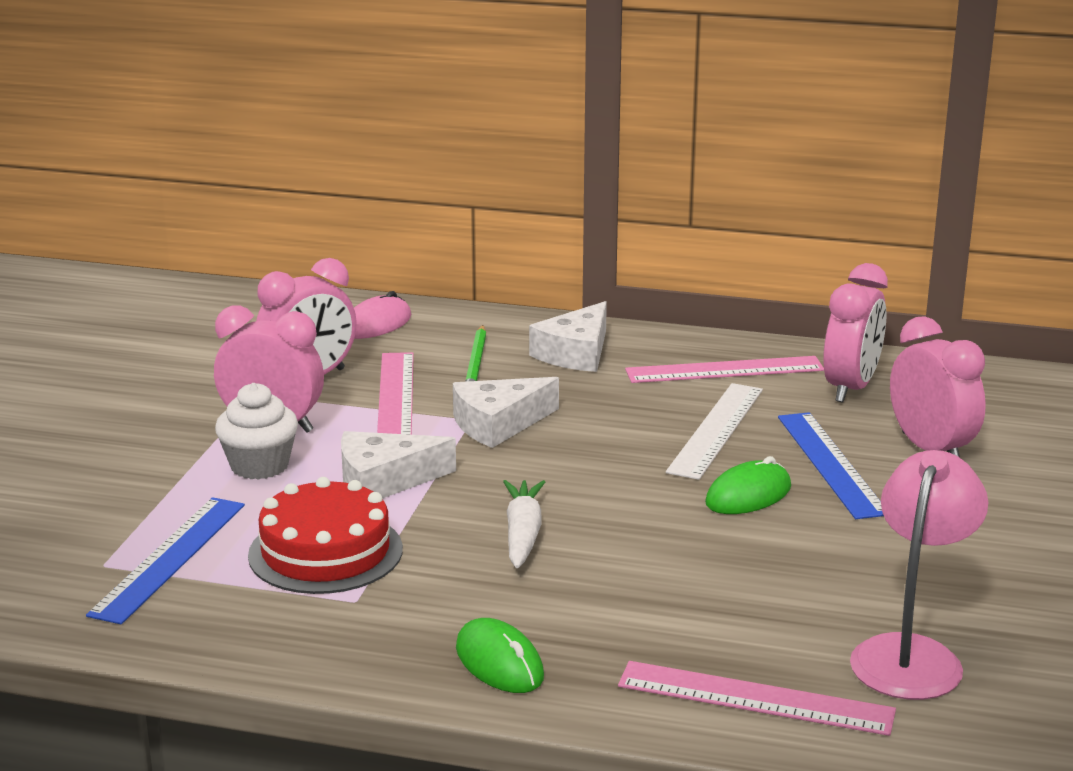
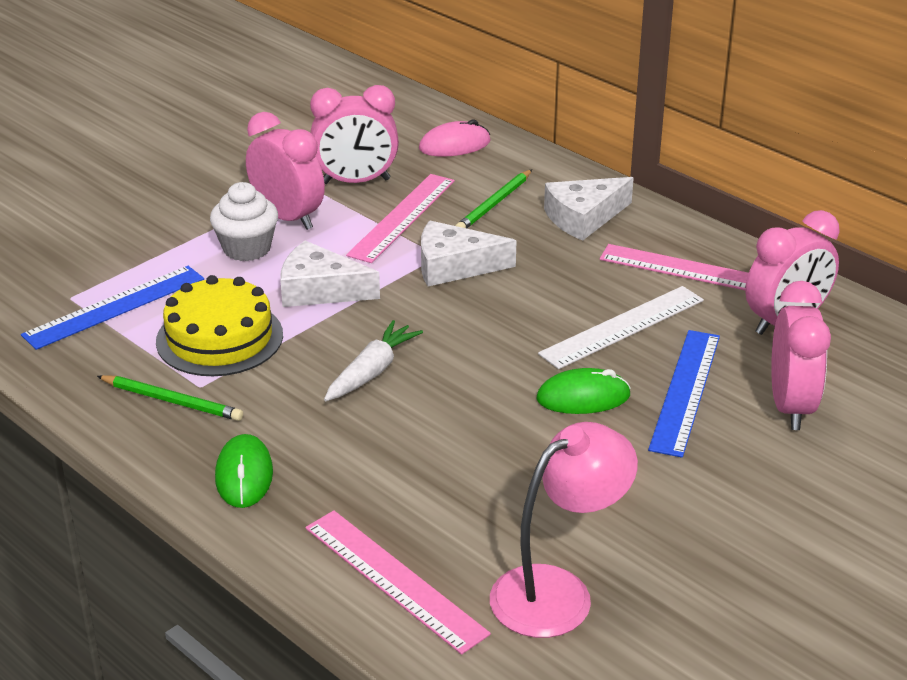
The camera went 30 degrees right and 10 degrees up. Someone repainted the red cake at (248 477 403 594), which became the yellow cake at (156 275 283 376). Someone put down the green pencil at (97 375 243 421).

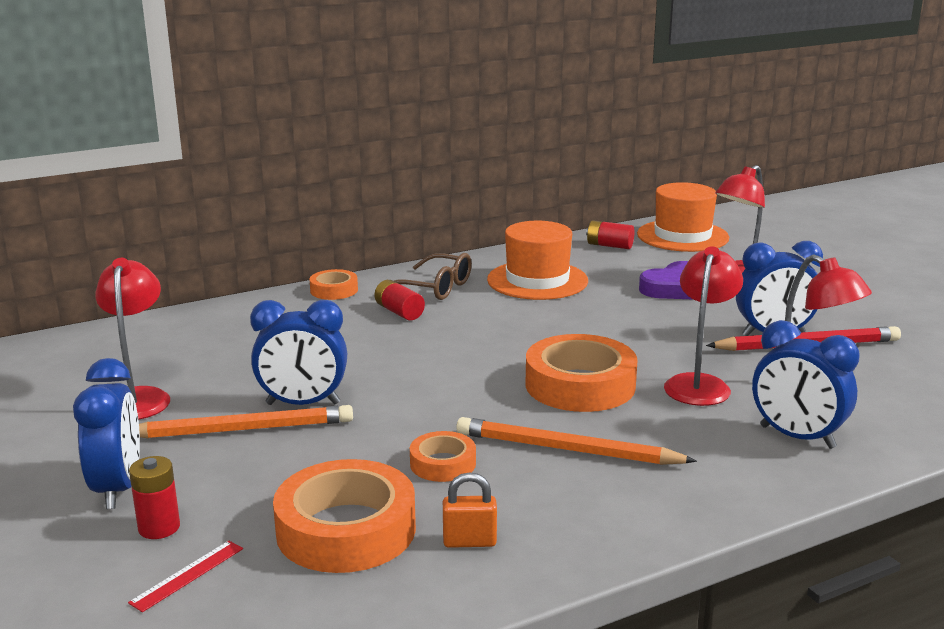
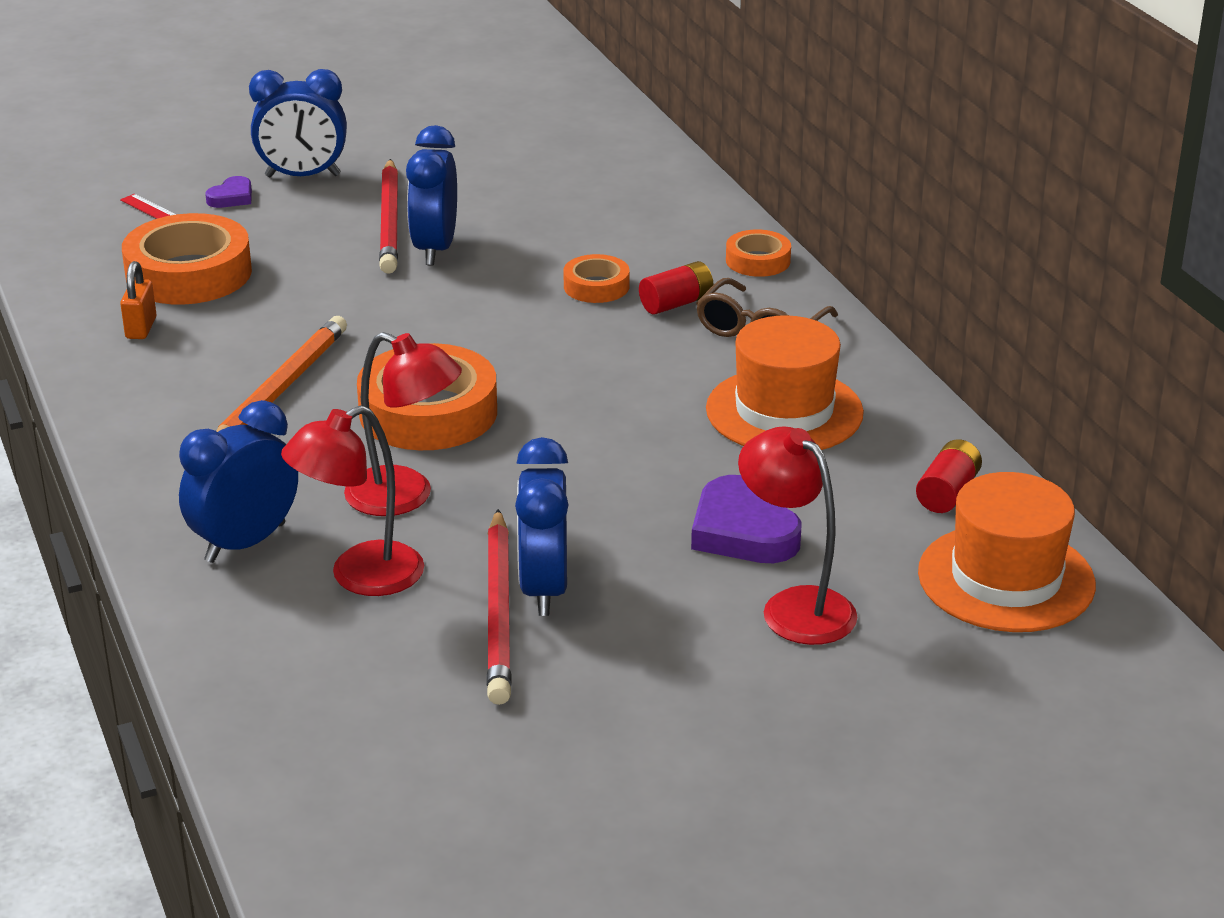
The camera went 95 degrees right and 10 degrees up. Someone took away the red lamp at (95 258 170 420). Someone repainted the orange pencil at (139 405 353 438), which became the red pencil at (379 159 398 274). Someone carried the orange tape from (410 431 476 482) to (564 254 630 303). Someone swapped the red battery at (129 456 180 539) for the purple heart at (205 176 252 208).

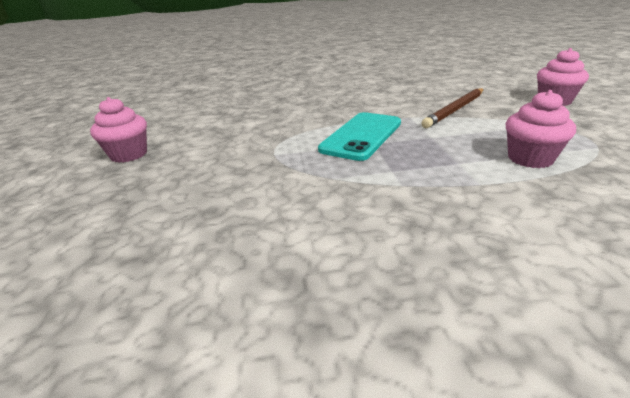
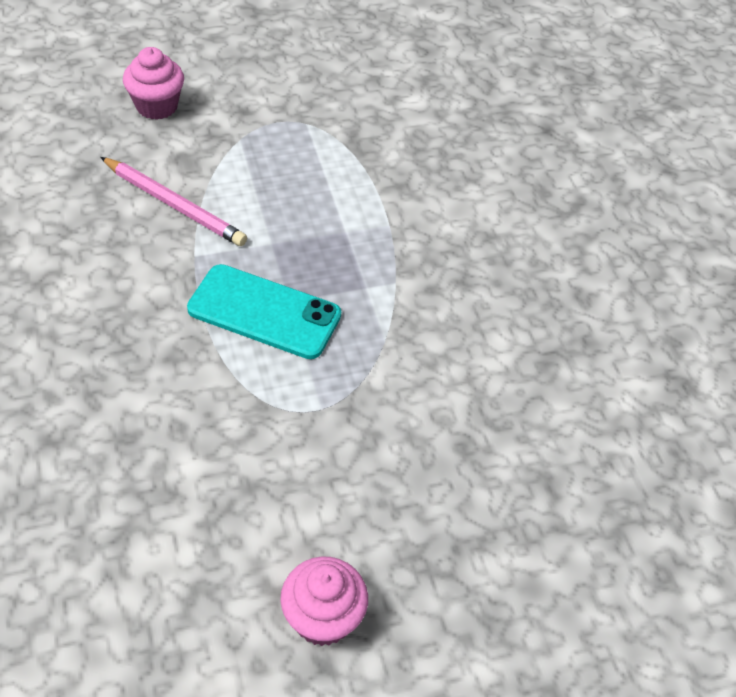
The camera went 105 degrees left and 20 degrees up. Someone repainted the brown pencil at (421 88 483 128), which became the pink pencil at (100 157 247 246). Someone took away the pink cupcake at (506 90 576 168).

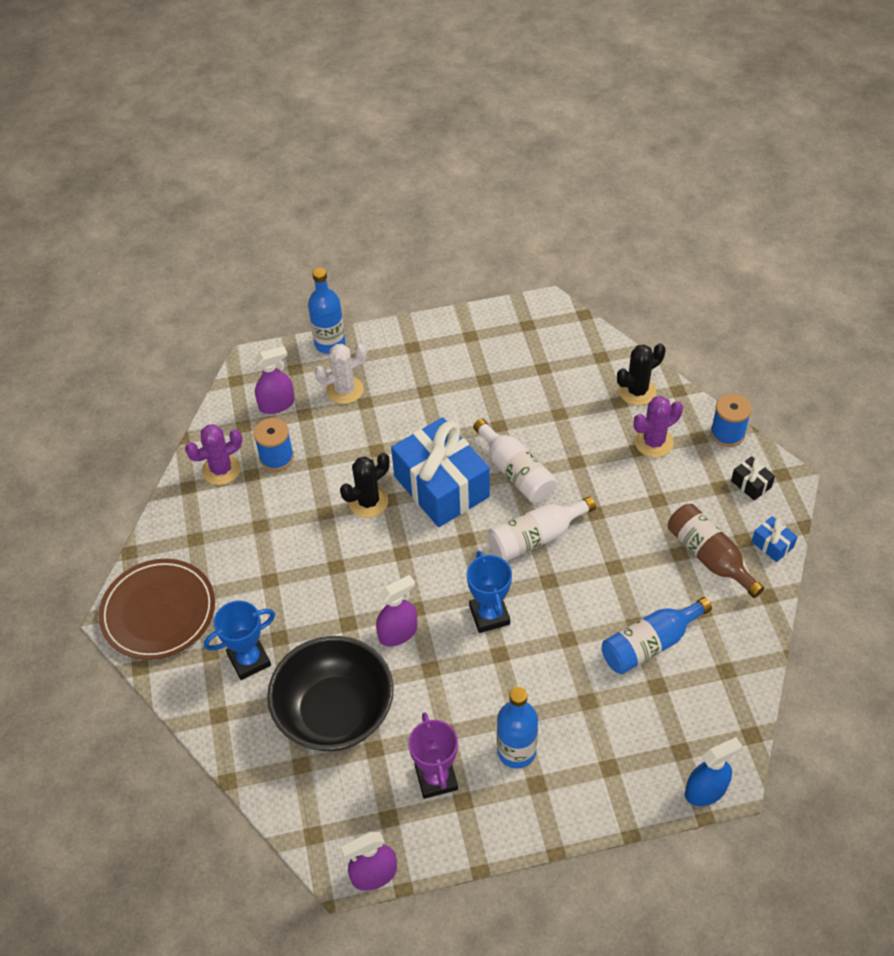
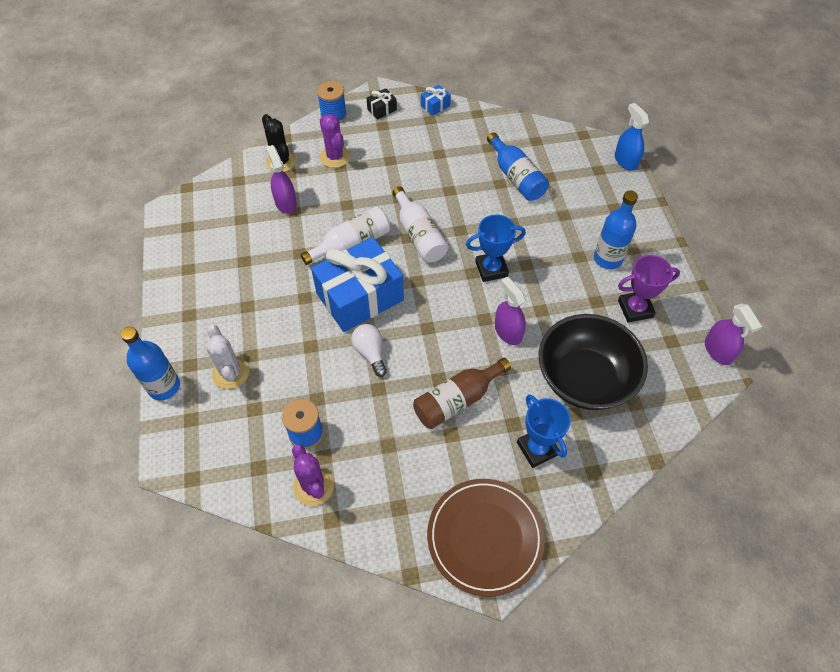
The camera went 90 degrees left and 5 degrees up. Someone carried the purple spray bottle from (254 346 295 414) to (266 145 297 214). Someone swapped the black cactus at (340 453 390 518) for the white light bulb at (351 324 387 377). Someone carried the brown bottle from (668 504 764 598) to (413 358 511 429).

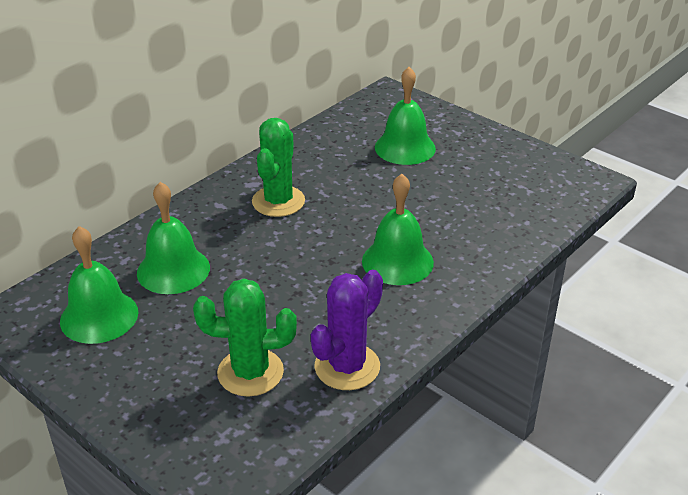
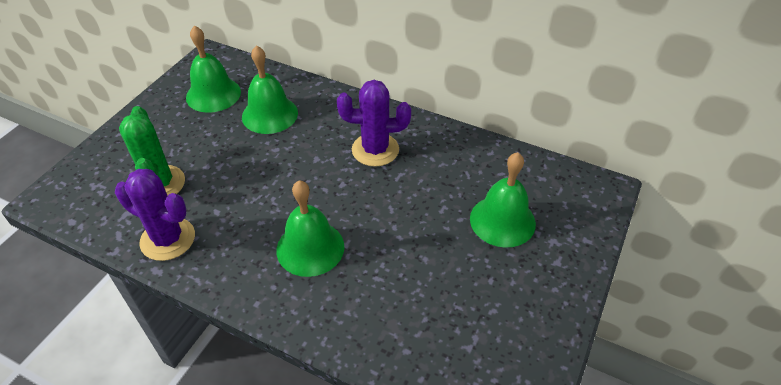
The camera went 75 degrees right and 10 degrees up. Someone repainted the green cactus at (252 118 305 217), which became the purple cactus at (337 80 411 167).

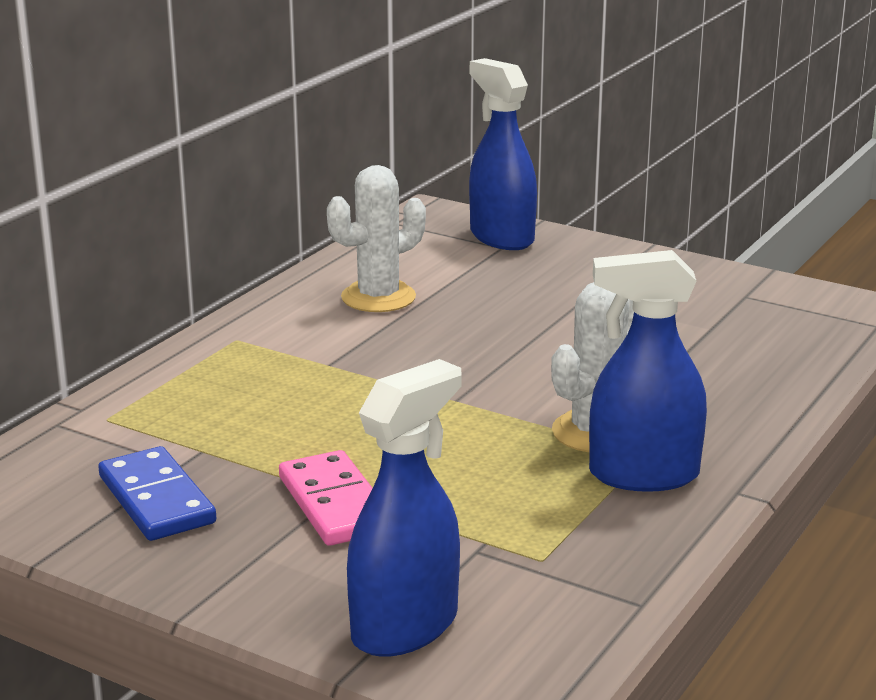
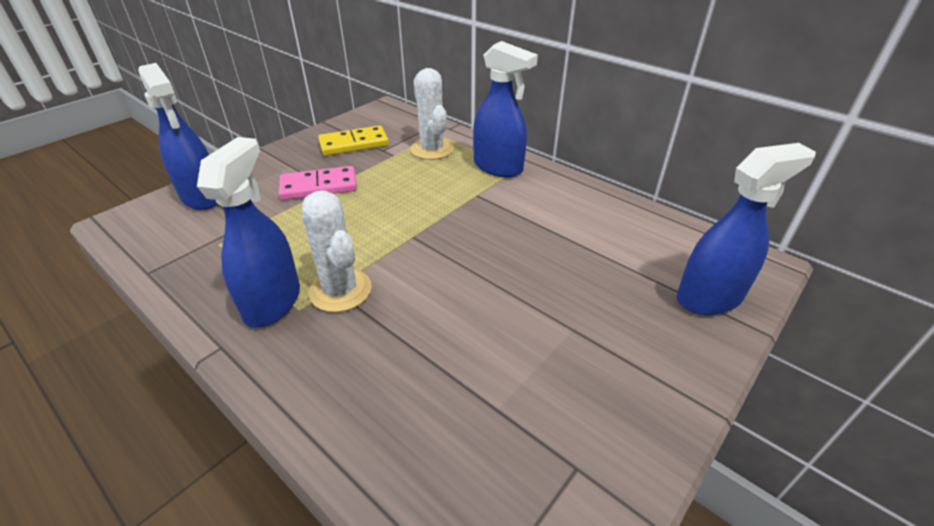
The camera went 100 degrees right and 15 degrees up. Someone carried the white cactus from (327 165 426 312) to (410 68 454 160). Someone repainted the blue domino at (98 446 216 541), which became the yellow domino at (318 125 389 156). Someone put down the blue spray bottle at (473 41 538 177).

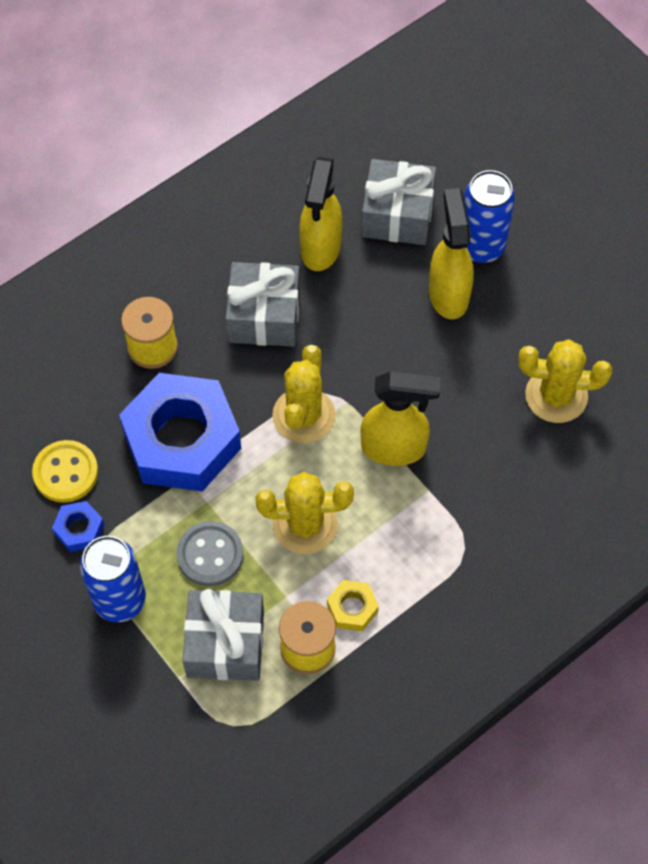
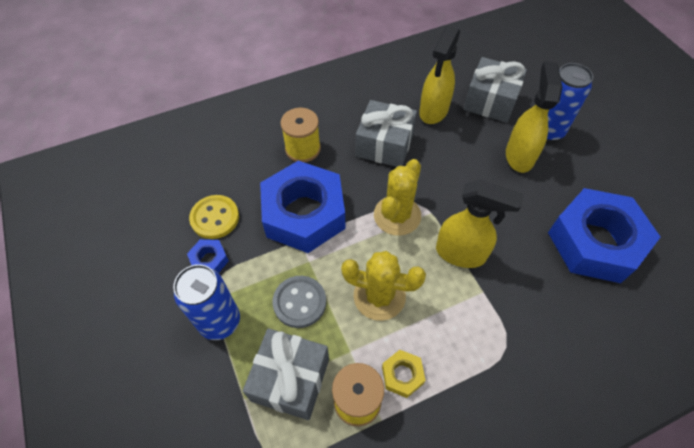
The camera went 15 degrees right and 5 degrees down. Someone swapped the yellow cactus at (518 339 612 423) for the blue nut at (548 188 660 283).

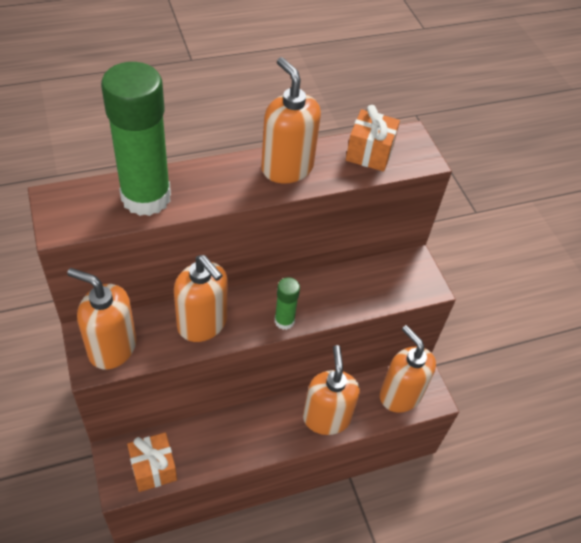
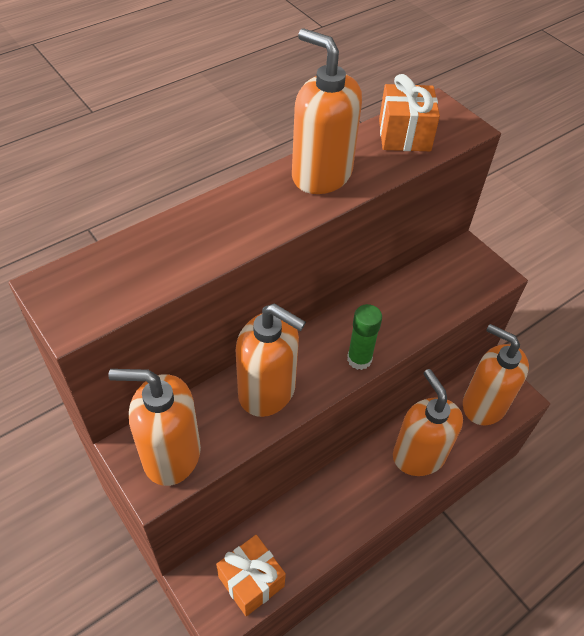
The camera went 15 degrees left and 0 degrees up. Someone took away the green glue stick at (101 62 171 216).

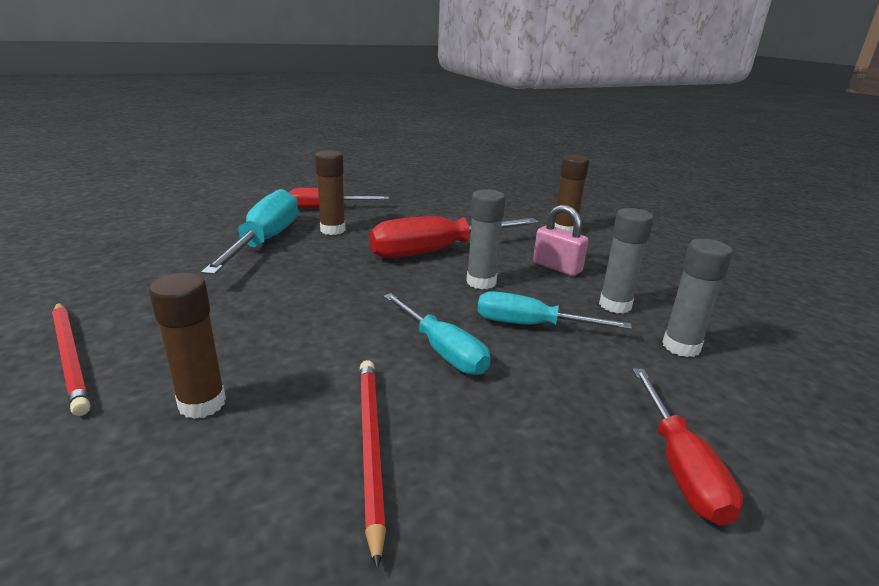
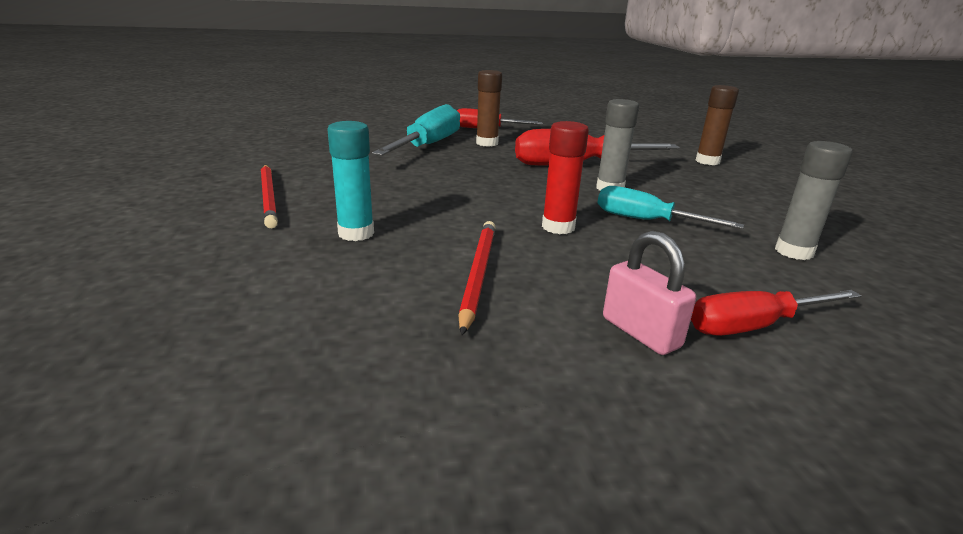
The camera went 15 degrees right and 0 degrees up. Someone carried the pink padlock from (533 205 588 276) to (603 231 696 355). Someone took away the grey glue stick at (599 208 654 314). Someone repainted the brown glue stick at (149 273 226 419), which became the turquoise glue stick at (327 121 374 241). Someone swapped the turquoise screwdriver at (383 293 491 375) for the red glue stick at (542 121 589 234). Someone rotated the red screwdriver at (633 369 743 526) by 60 degrees clockwise.

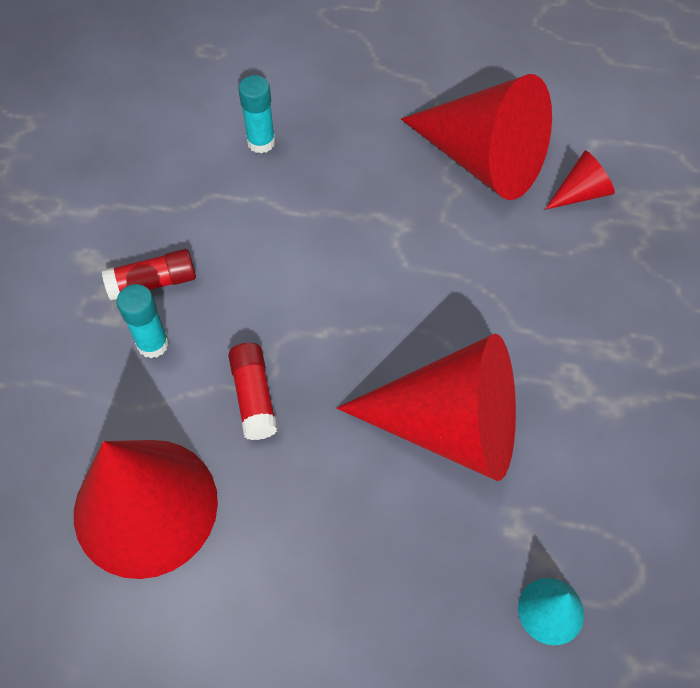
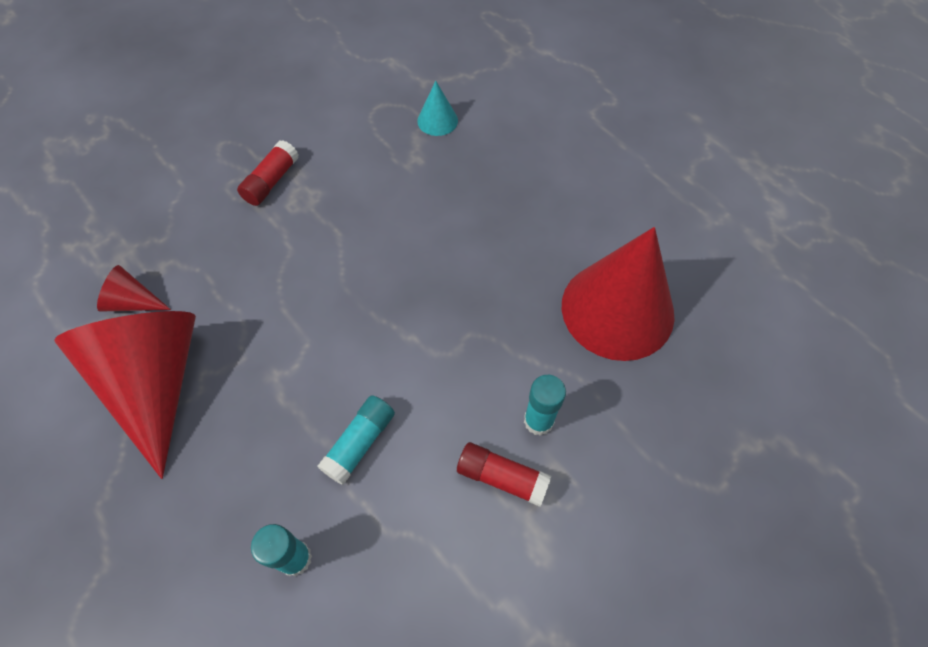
The camera went 140 degrees left and 0 degrees up. Someone took away the red cone at (337 334 516 481). Someone carried the red glue stick from (228 343 277 440) to (237 140 299 206). Someone put down the turquoise glue stick at (317 395 395 485).

